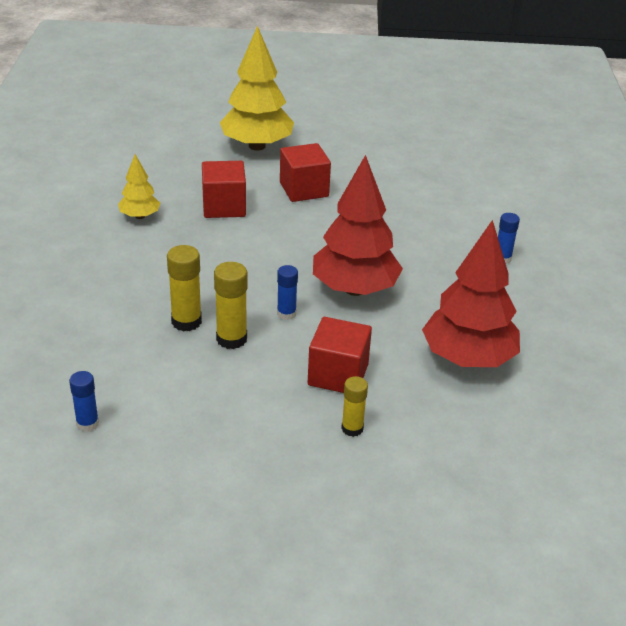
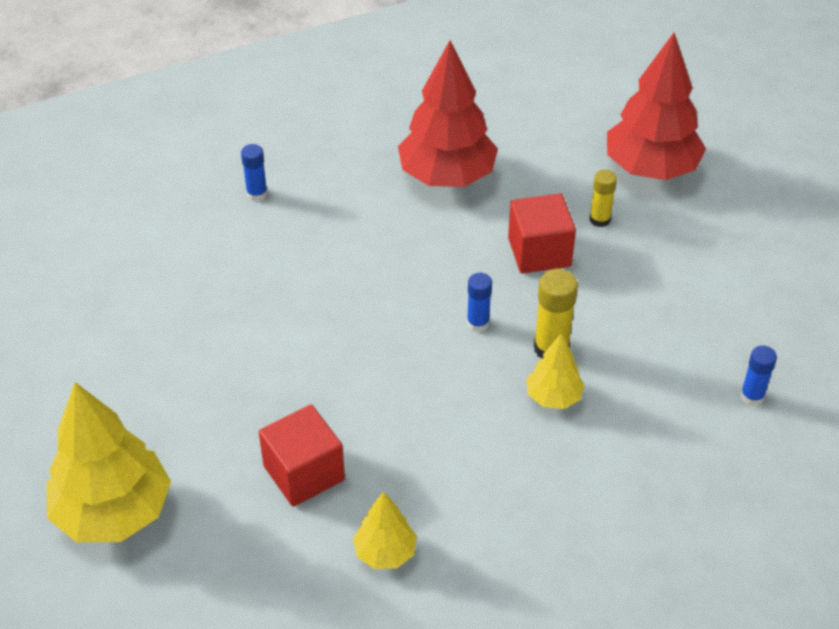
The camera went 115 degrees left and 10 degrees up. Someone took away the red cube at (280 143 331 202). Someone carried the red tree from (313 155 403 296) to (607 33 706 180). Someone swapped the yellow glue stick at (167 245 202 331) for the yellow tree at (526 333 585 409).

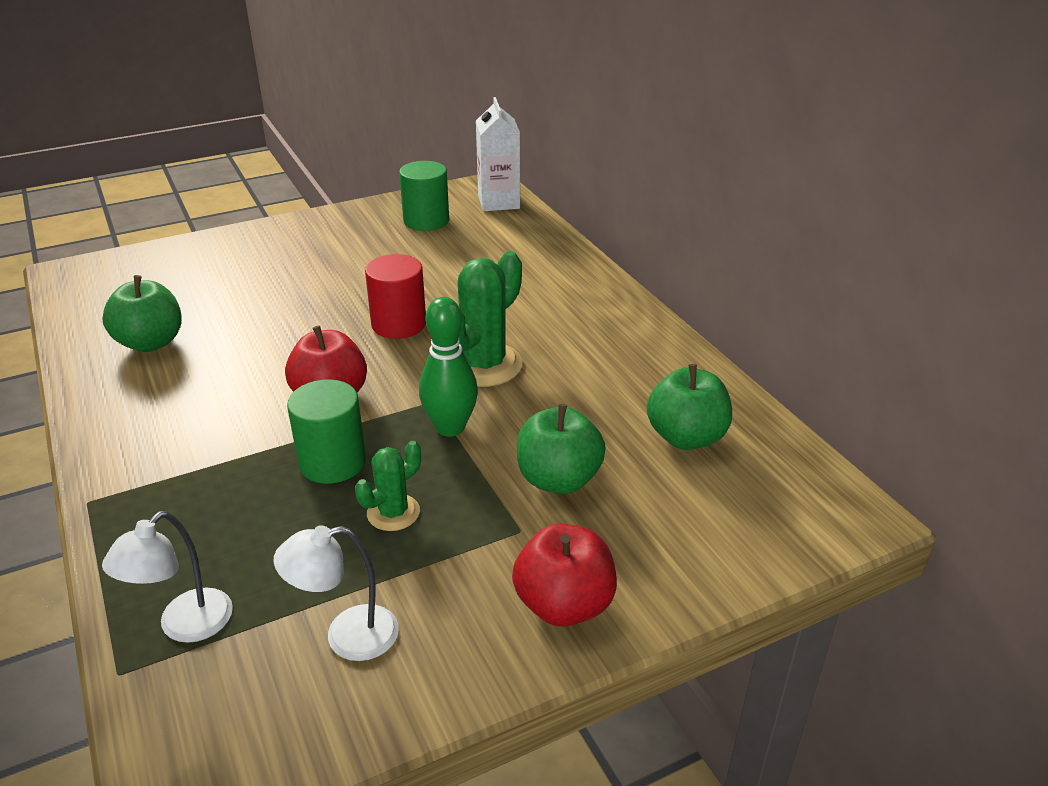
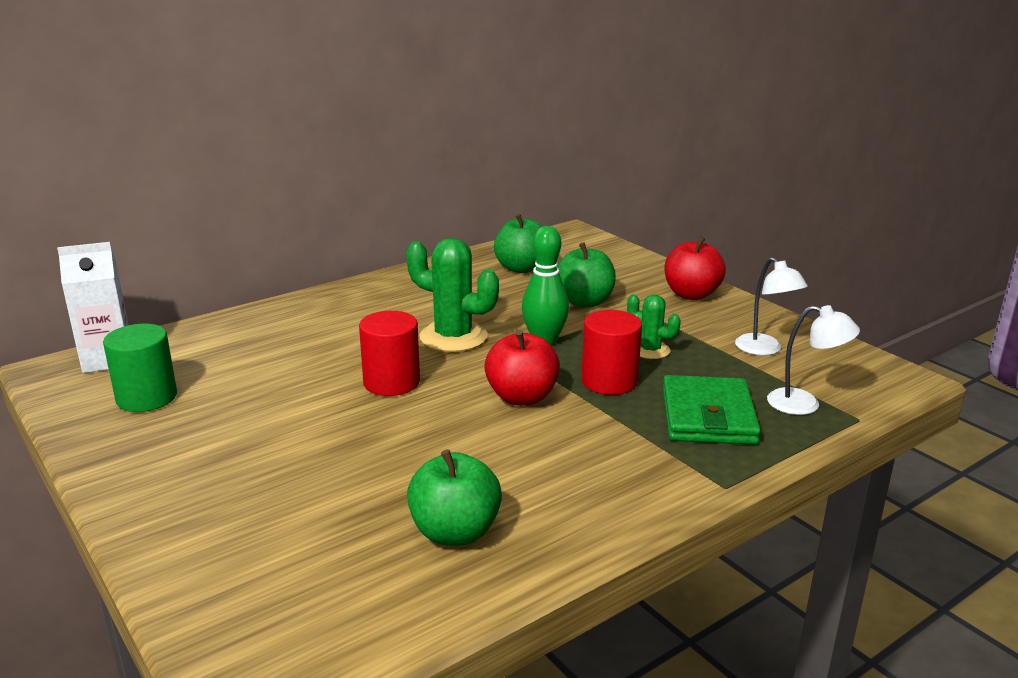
The camera went 100 degrees left and 10 degrees down. Someone repainted the green cylinder at (287 379 366 484), which became the red cylinder at (581 310 642 395). Someone put down the green wallet at (663 375 761 445).

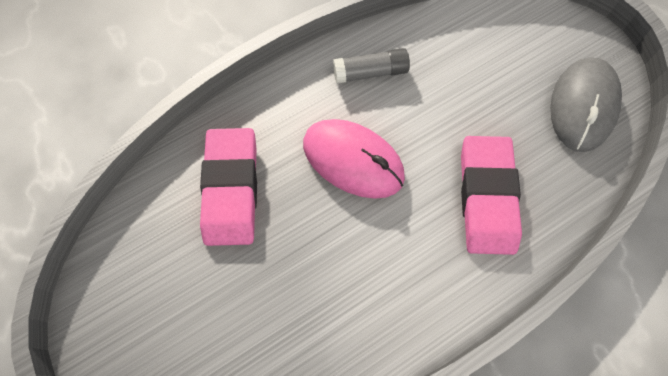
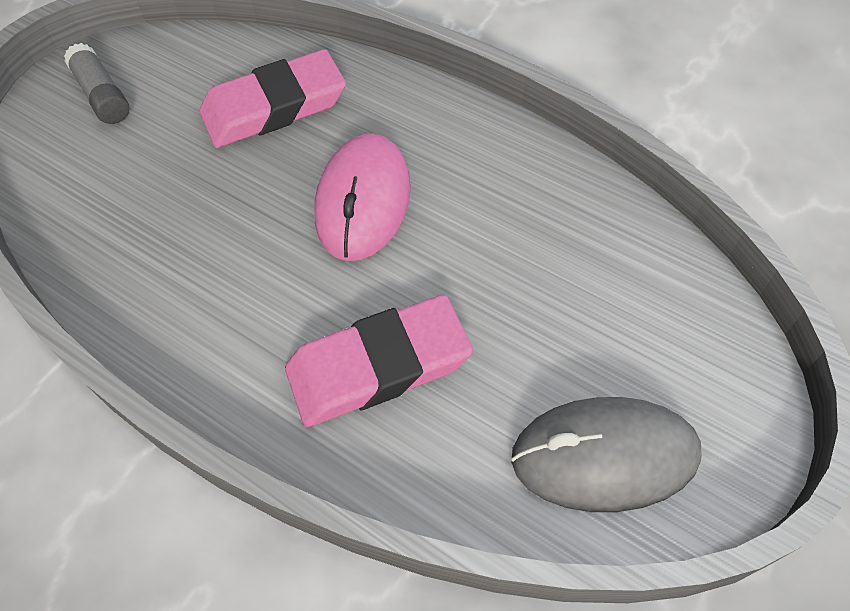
The camera went 70 degrees right and 10 degrees down. Someone carried the grey glue stick from (333 48 410 84) to (64 43 129 124).

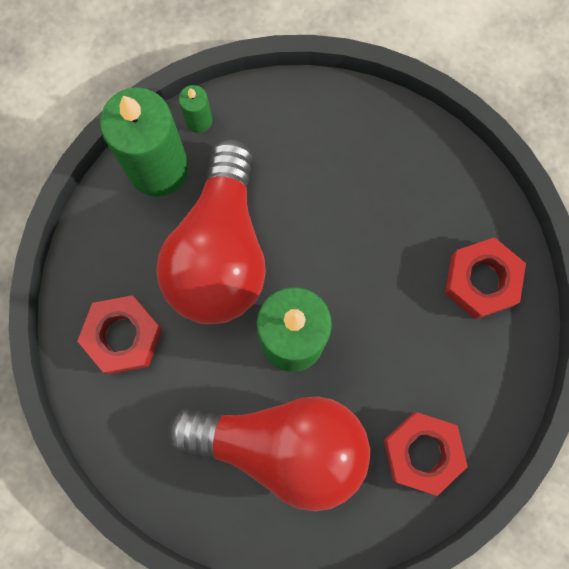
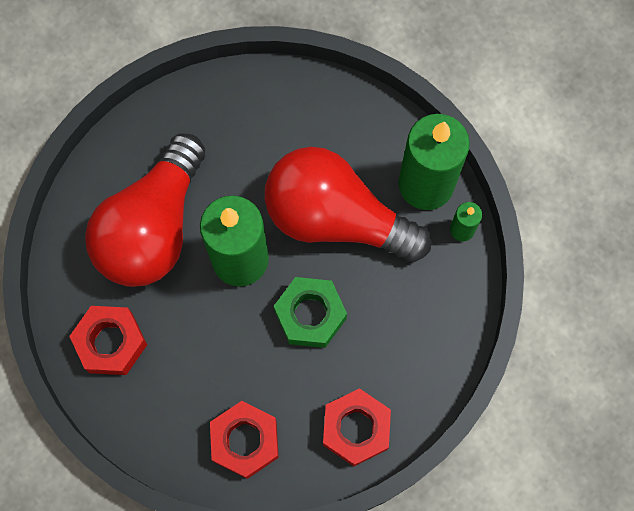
The camera went 105 degrees right and 5 degrees down. Someone carried the red nut from (77 295 163 374) to (323 388 391 466). Someone put down the green nut at (274 277 347 348).

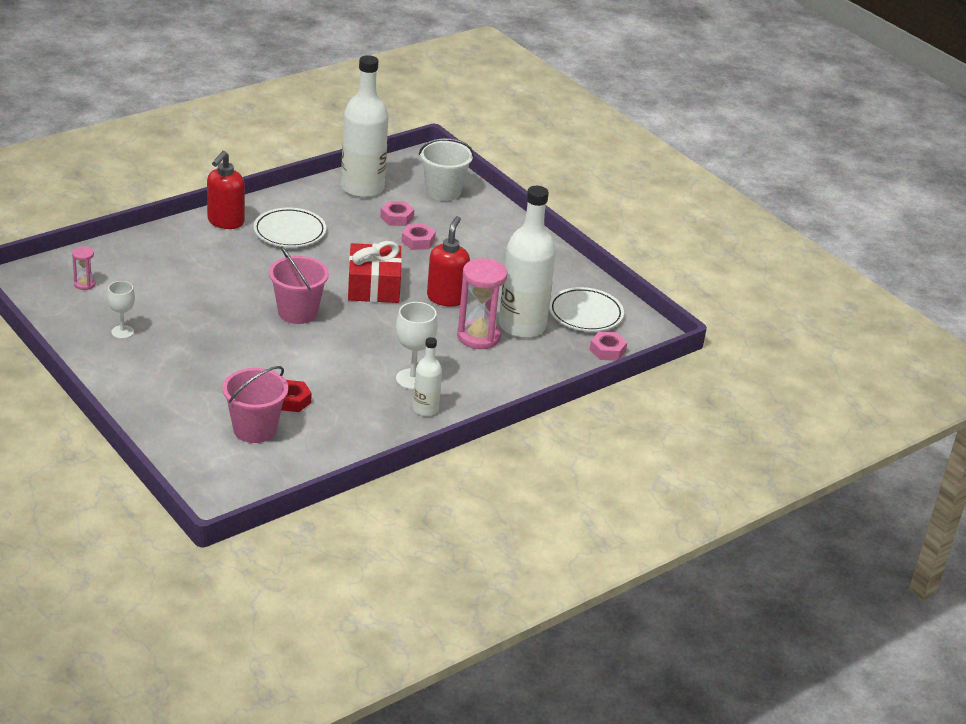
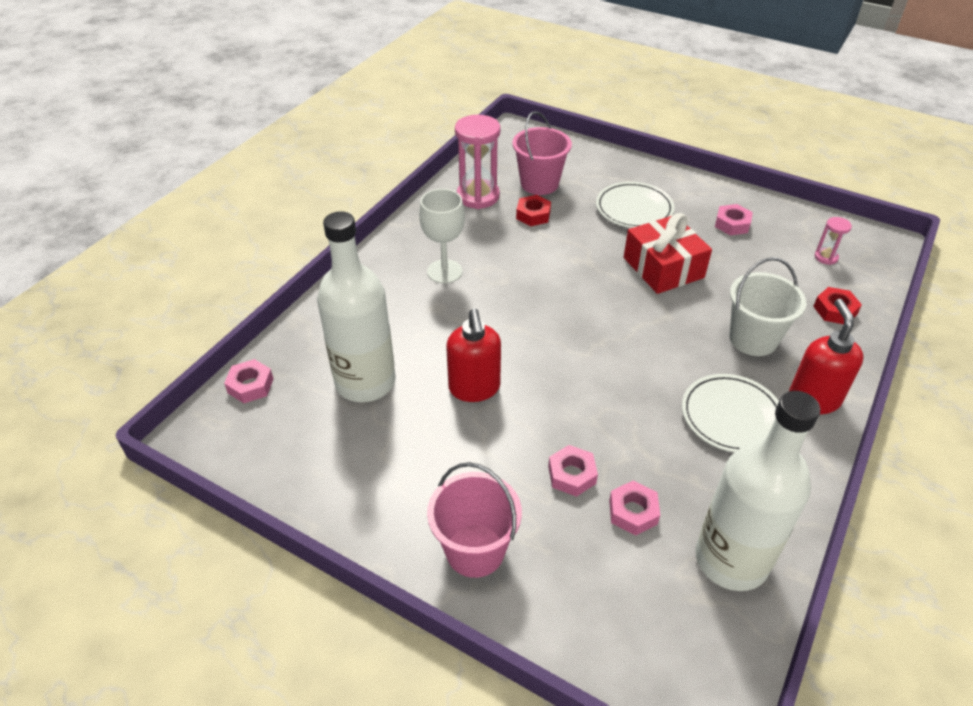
The camera went 160 degrees right and 10 degrees up. Someone carried the white bucket from (419 138 474 201) to (729 257 806 356). Someone carried the red gift from (348 241 402 303) to (624 213 712 294). Someone carried the pink bucket from (269 246 329 324) to (427 462 522 578). Someone carried the pink hourglass from (457 258 508 349) to (455 115 501 209). Someone swapped the white goblet at (107 281 135 339) for the pink nut at (715 204 753 235). Someone carried the white plate from (549 287 624 332) to (596 182 674 228). Someone took away the white bottle at (413 337 442 416). Someone put down the red nut at (813 287 862 324).

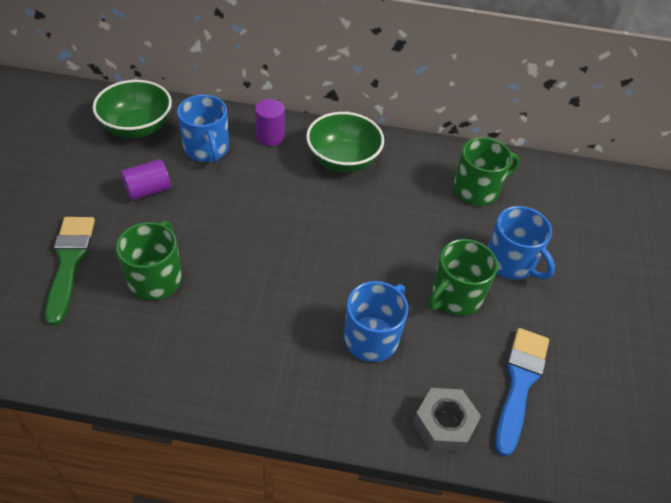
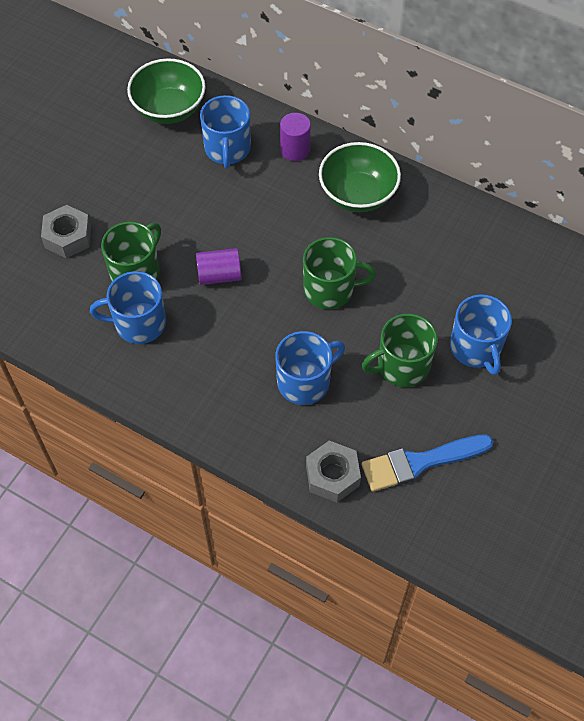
The camera went 25 degrees right and 10 degrees up. Someone carried the green mug from (453 137 520 205) to (303 237 376 309). Someone carried the purple cylinder from (121 159 171 201) to (196 248 242 285). Someone swapped the green brush at (45 217 95 326) for the grey nut at (41 205 91 258). Someone rotated the blue brush at (495 328 549 457) by 150 degrees counterclockwise. Someone put down the blue mug at (90 271 166 344).

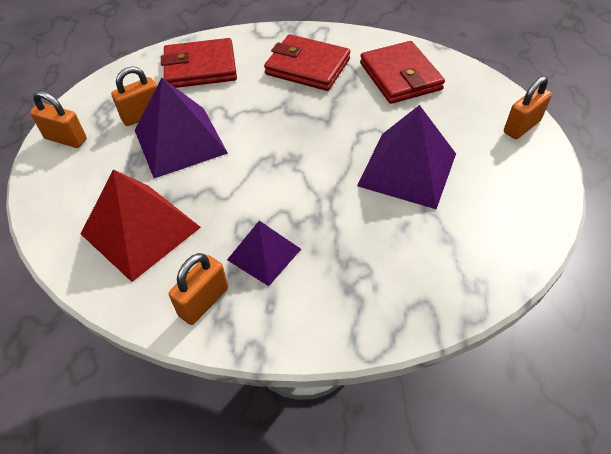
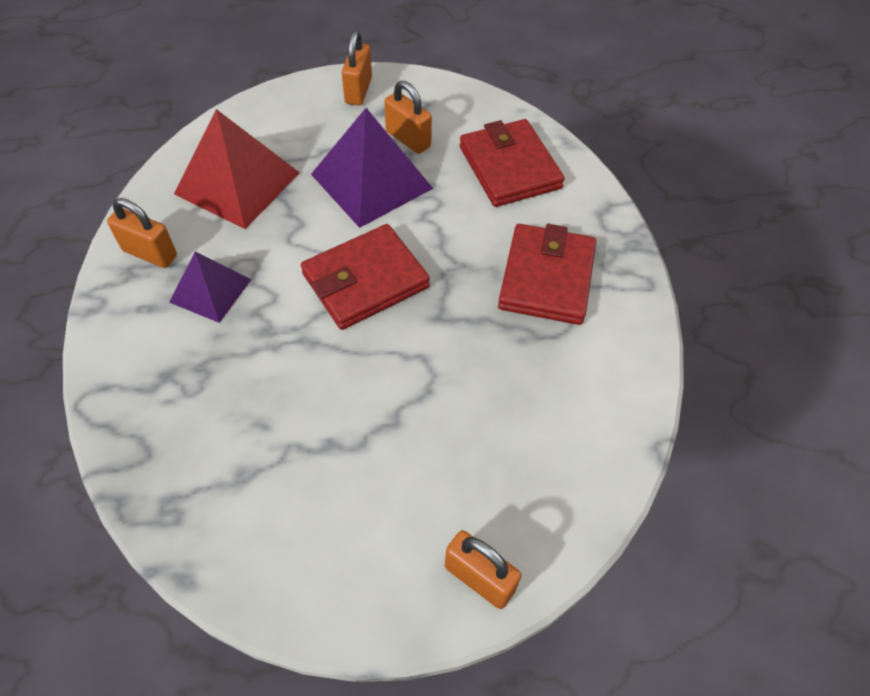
The camera went 75 degrees right and 5 degrees up. Someone carried the red wallet from (360 41 445 104) to (301 224 430 330). Someone took away the purple pyramid at (357 105 456 209).

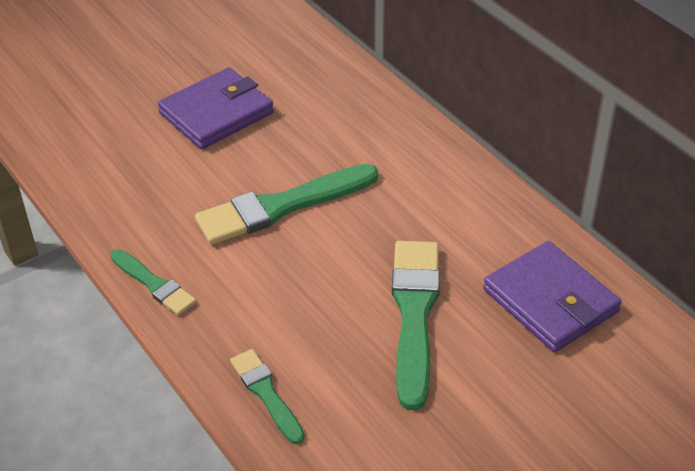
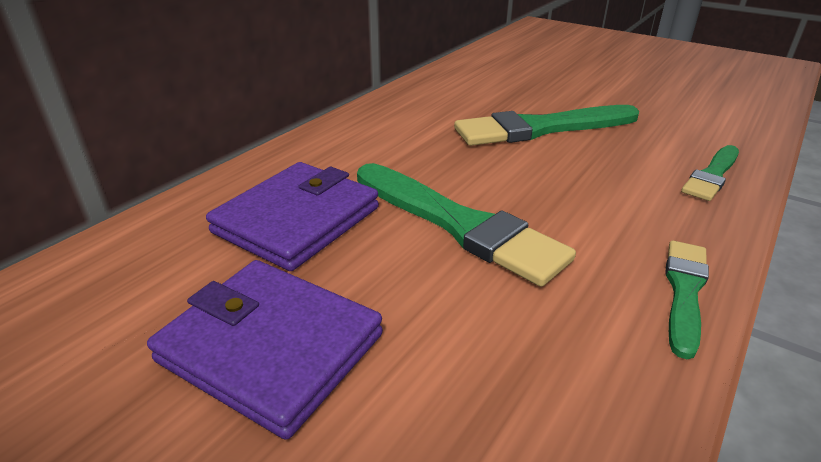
The camera went 110 degrees left and 10 degrees down. Someone carried the purple wallet from (483 241 621 352) to (206 162 379 271).

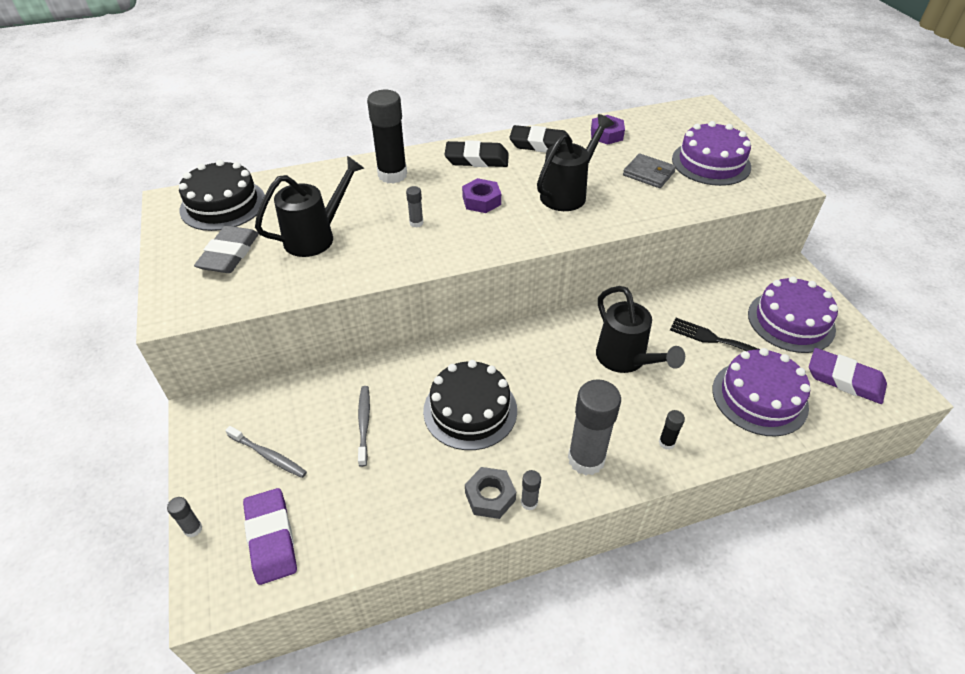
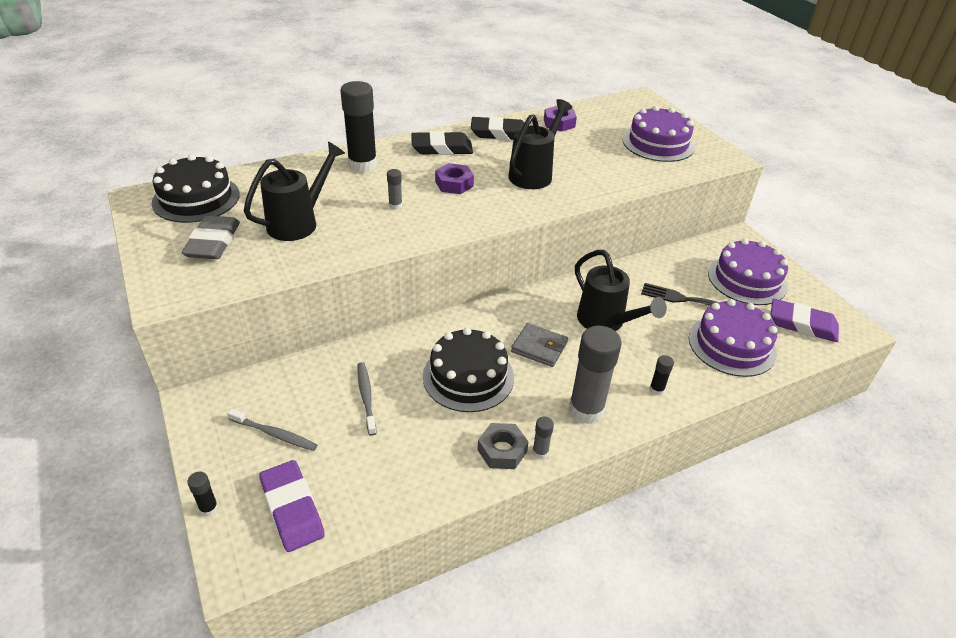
The camera went 10 degrees left and 5 degrees down. Someone carried the grey wallet from (623 153 676 188) to (511 323 568 367). Someone repainted the grey glue stick at (167 497 202 537), which became the black glue stick at (187 472 218 517).

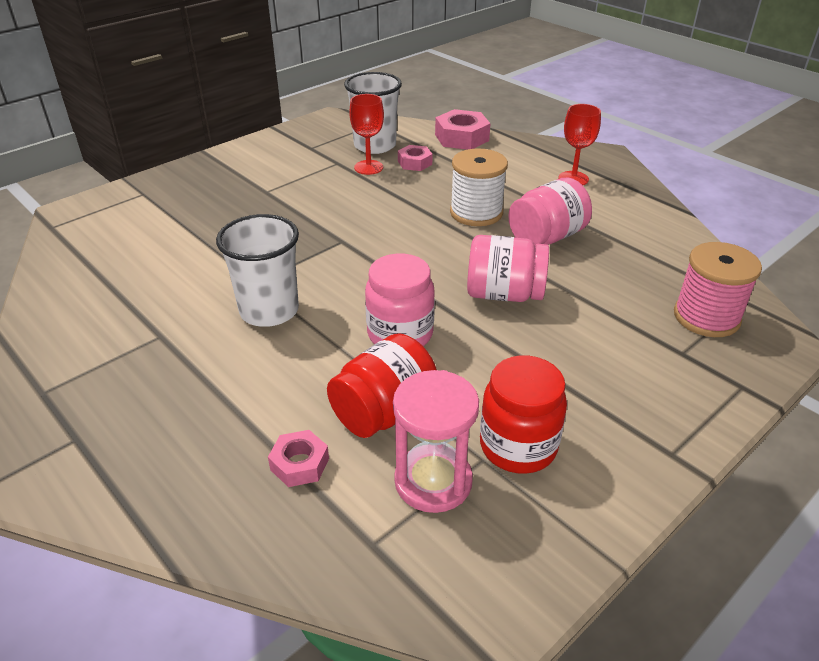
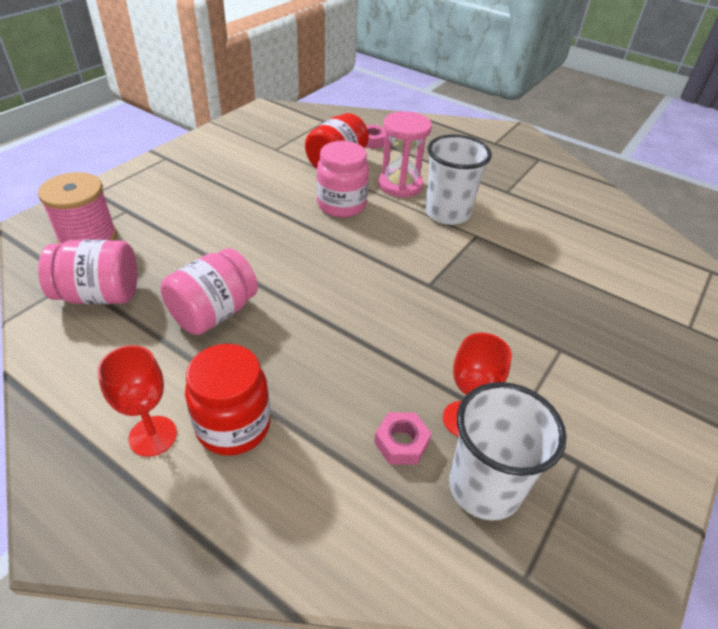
The camera went 165 degrees right and 5 degrees up. Someone took away the pink nut at (435 109 491 150). Someone took away the white spool at (450 148 508 226). Someone carried the pink jar from (467 235 549 302) to (38 240 137 304). Someone carried the red jar from (480 355 567 474) to (185 344 271 456). Someone carried the pink hourglass from (393 370 479 513) to (378 111 432 198).

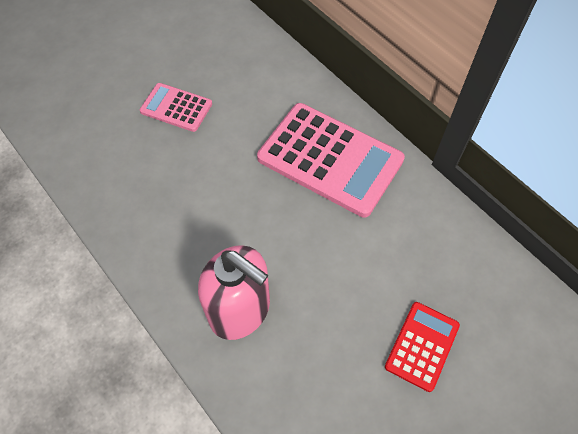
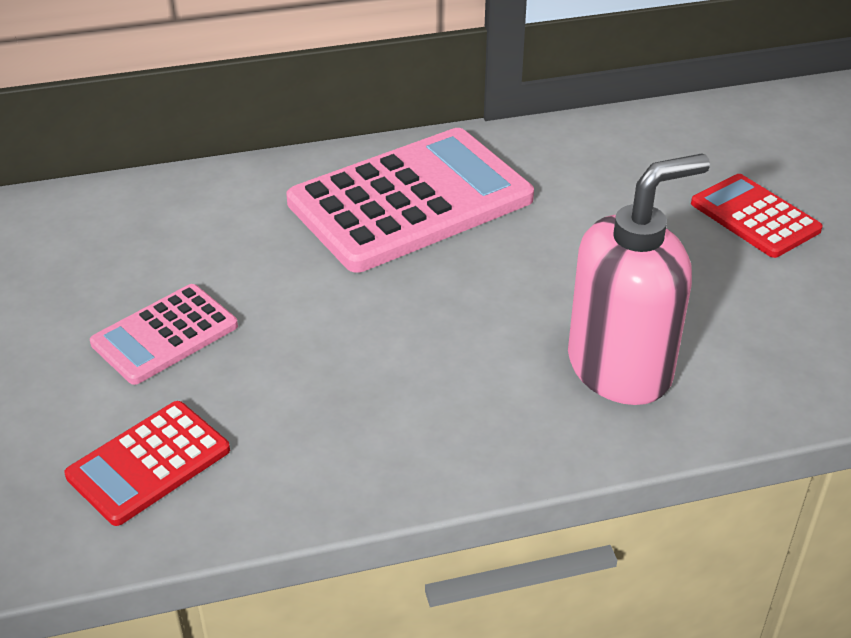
The camera went 65 degrees left and 20 degrees down. Someone put down the red calculator at (64 401 230 526).

